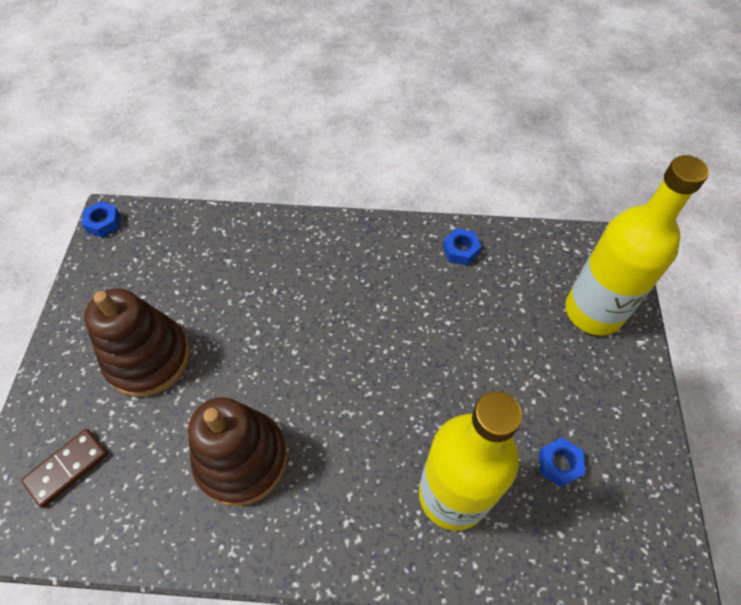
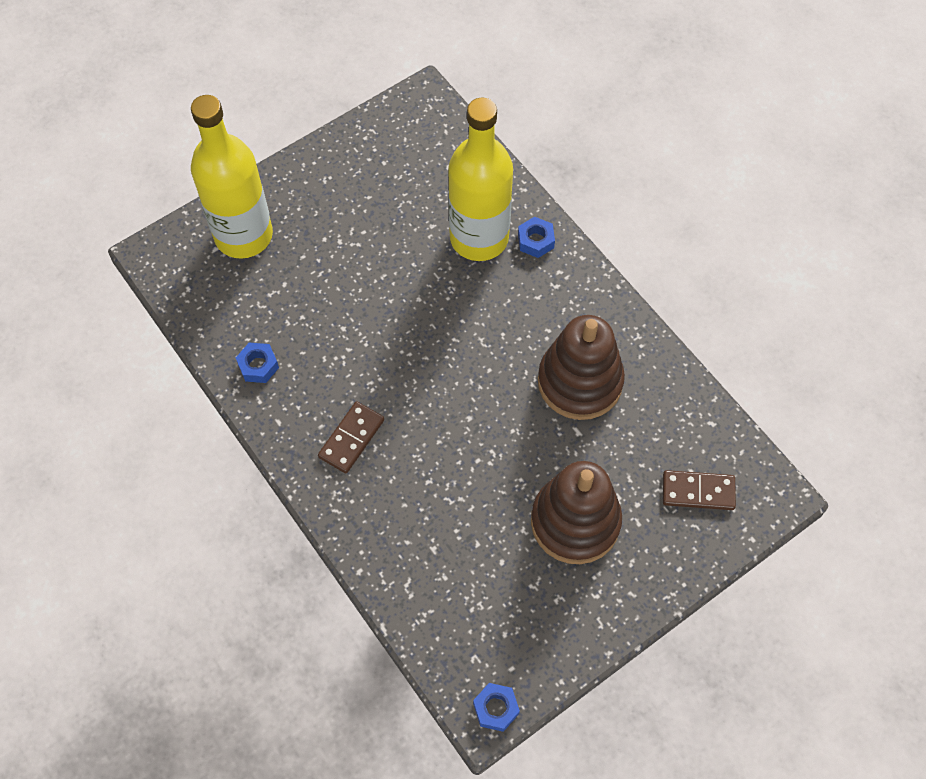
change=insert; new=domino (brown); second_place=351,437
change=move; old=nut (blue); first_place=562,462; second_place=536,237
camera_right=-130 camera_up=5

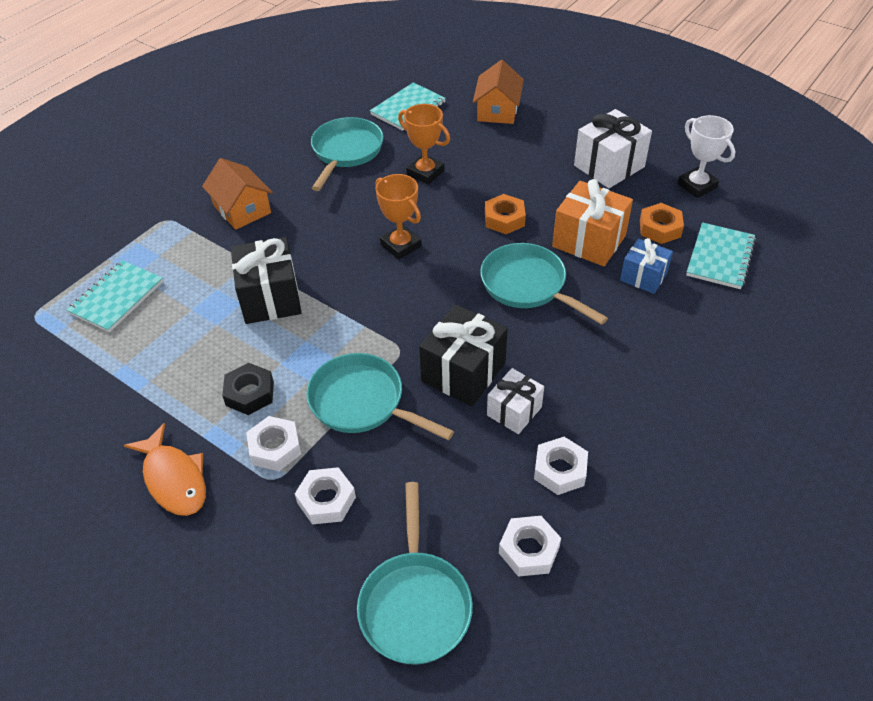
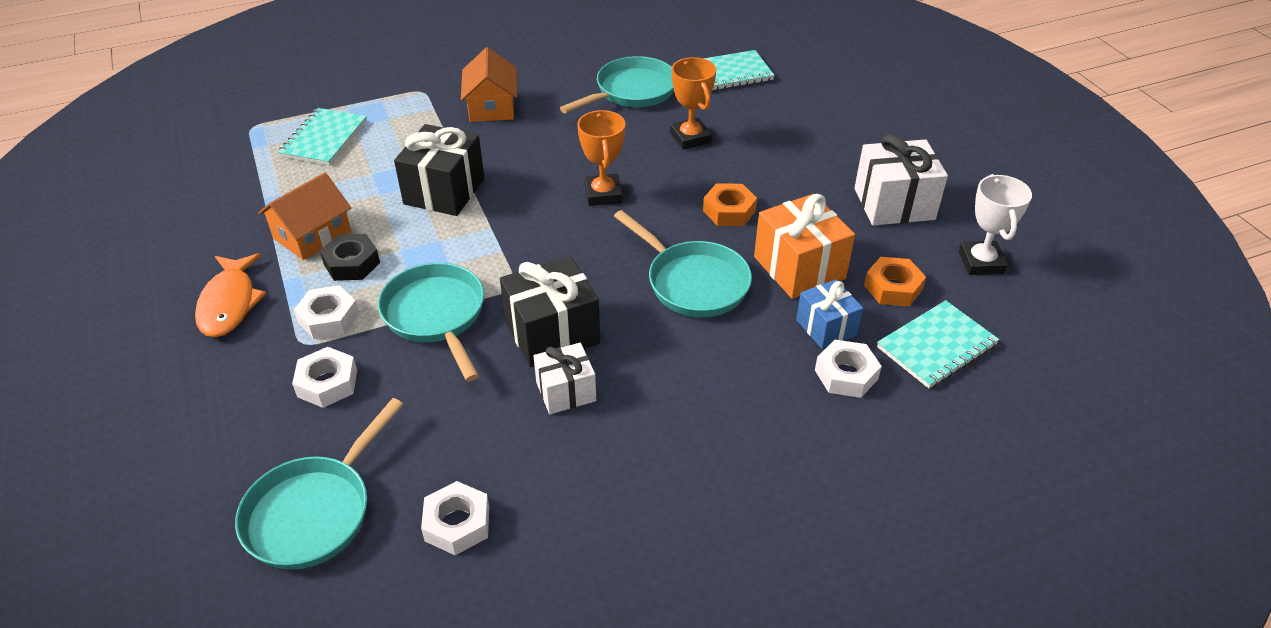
change=move; old=house (orange); first_place=498,92; second_place=304,216
change=rotate; old=notebook (turquoise); first_place=115,296; second_place=322,136; degrees=-45
change=rotate; old=pan (turquoise); first_place=544,284; second_place=683,263; degrees=150
change=move; old=nut (white); first_place=561,466; second_place=848,369
camera_right=30 camera_up=-5

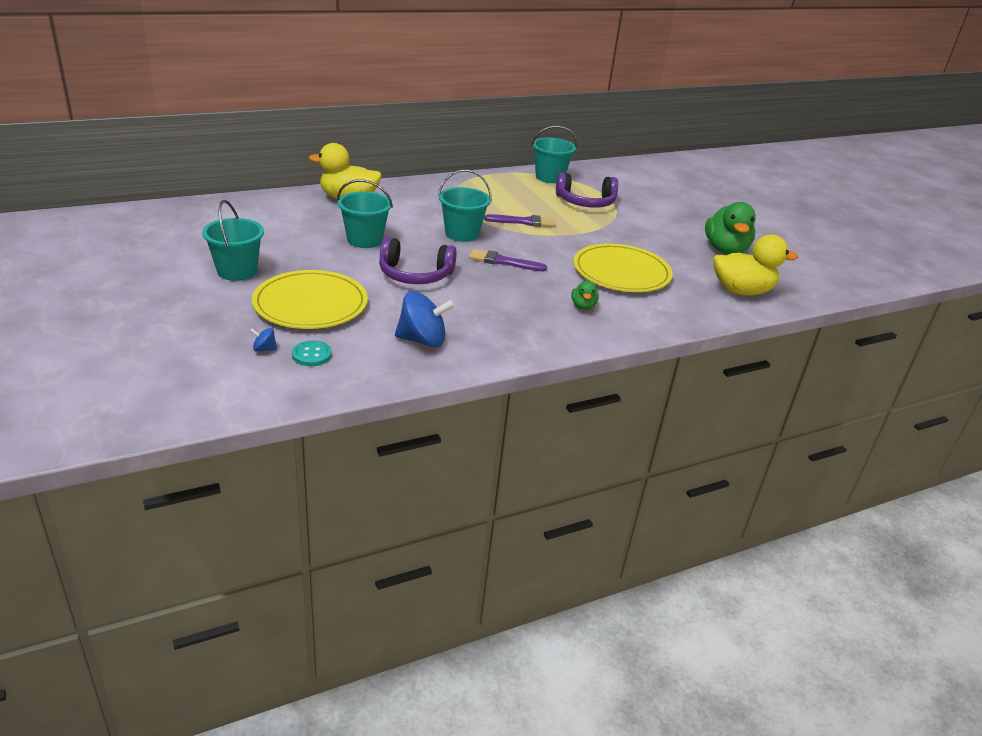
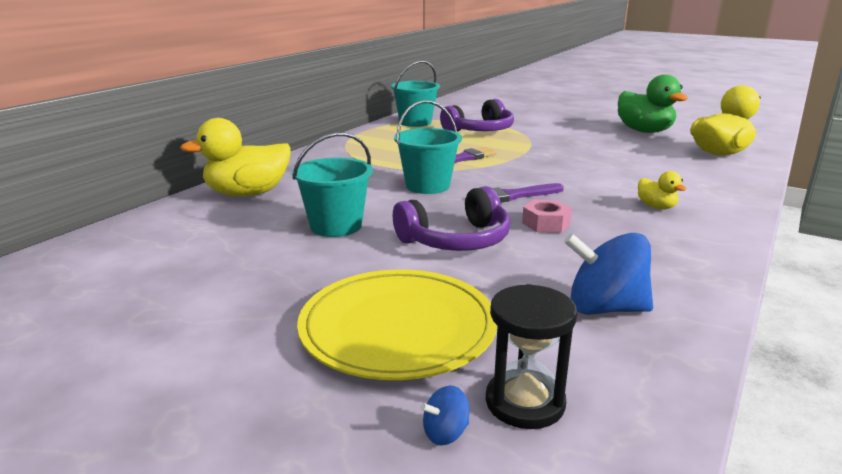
change=replace; old=button (turquoise); new=hourglass (black); first_place=312,353; second_place=531,356
change=insert; new=nut (pink); second_place=547,216
change=rotate; old=spinning top (blue); first_place=425,319; second_place=608,274; degrees=-135
change=recolor; old=duck (green); new=duck (yellow); first_place=585,295; second_place=662,190
change=delete; old=bucket (turquoise); first_place=233,240
change=delete; old=plate (yellow); first_place=623,267
camera_right=-30 camera_up=-10

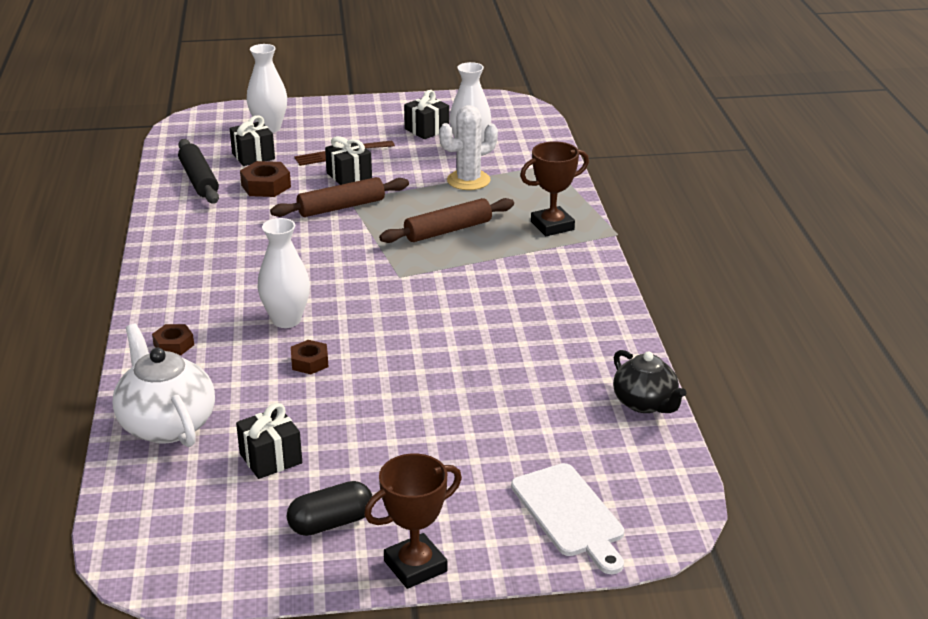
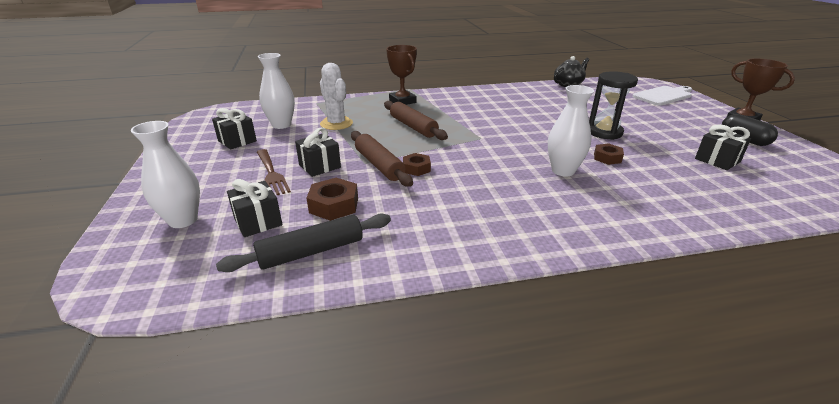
change=move; old=nut (brown); first_place=173,339; second_place=417,164
change=insert; new=hourglass (black); second_place=613,105
change=delete; old=teapot (white); first_place=164,385
camera_right=-95 camera_up=0

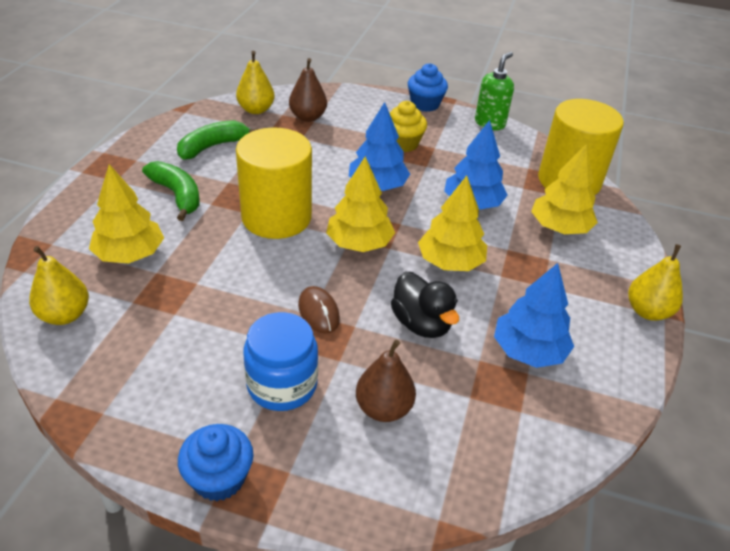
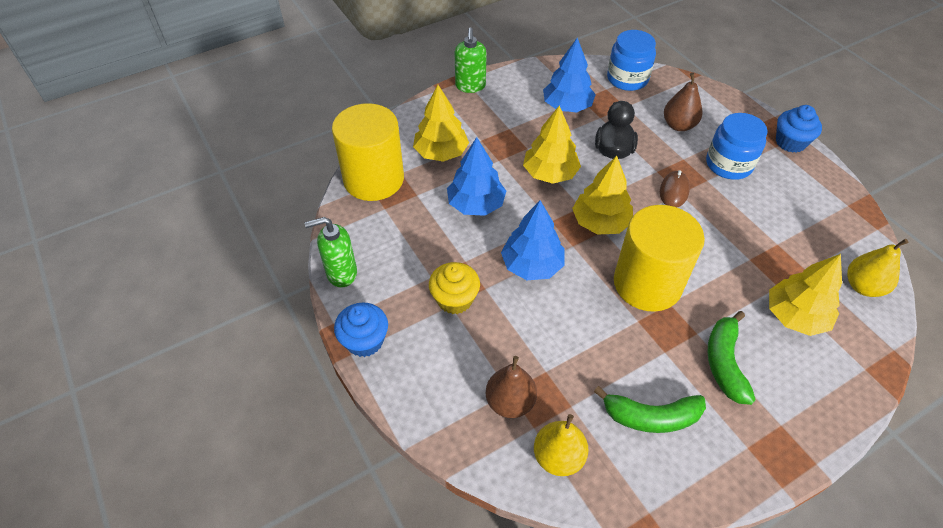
change=replace; old=pear (yellow); new=soap dispenser (green); first_place=655,282; second_place=471,60
change=insert; new=jar (blue); second_place=631,60
camera_right=-135 camera_up=10

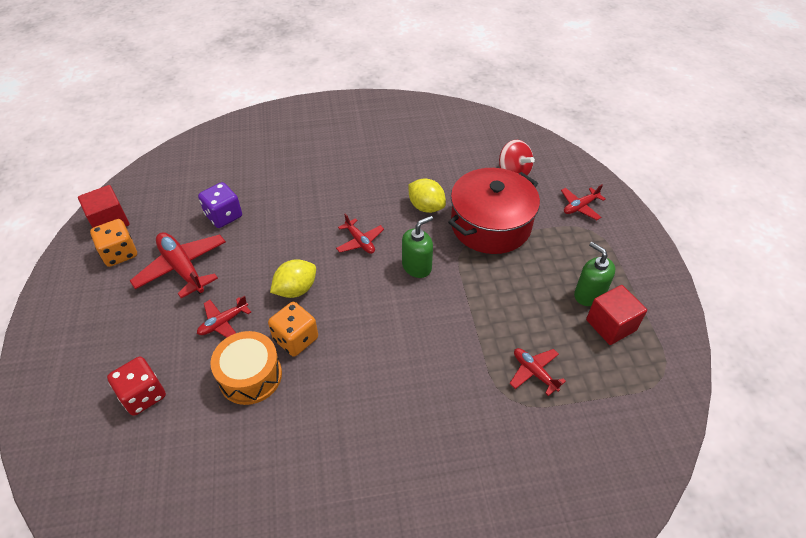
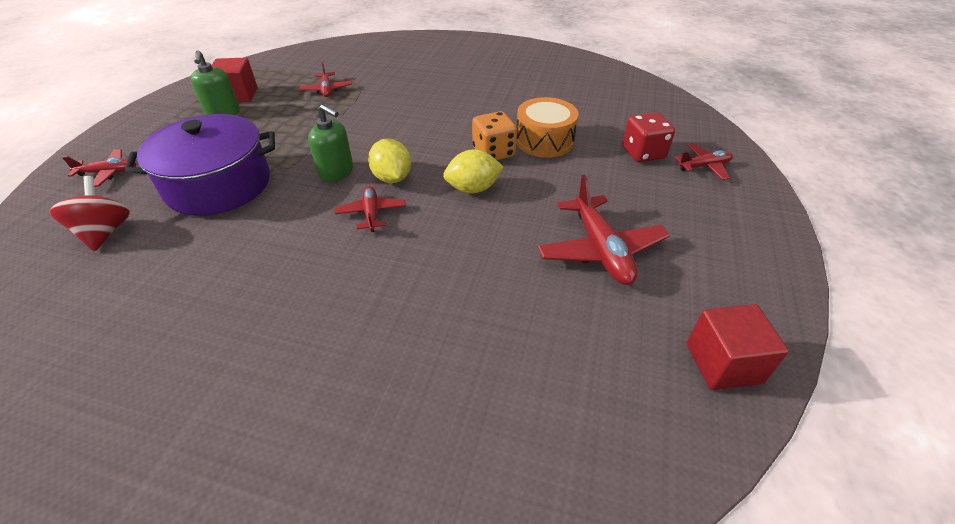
change=recolor; old=pot (red); new=pot (purple); first_place=494,211; second_place=200,165
change=rotate; old=soap dispenser (green); first_place=417,247; second_place=330,143; degrees=-135
change=move; old=lemon (yellow); first_place=427,195; second_place=389,160
change=move; old=plane (red); first_place=224,317; second_place=704,161
change=delete; old=dice (orange); first_place=113,243
change=delete; old=dice (purple); first_place=220,205
camera_right=-155 camera_up=-5

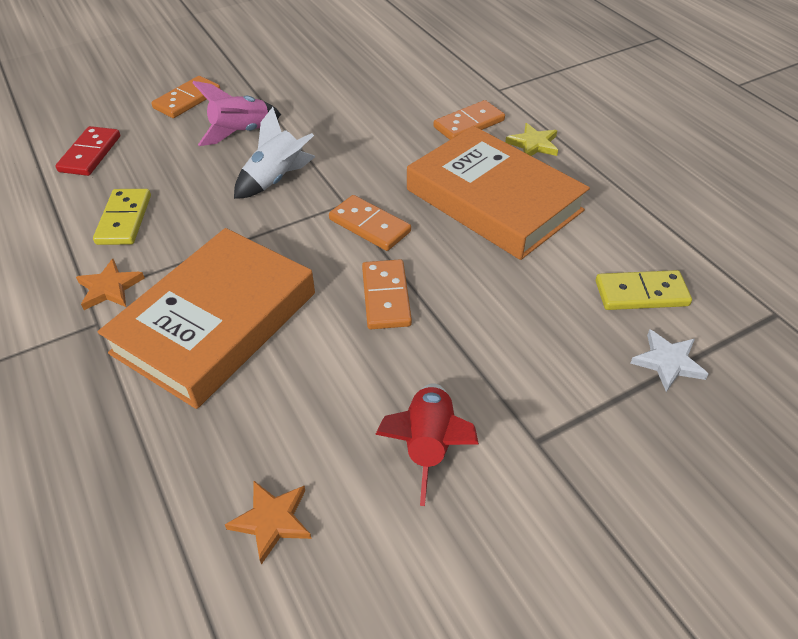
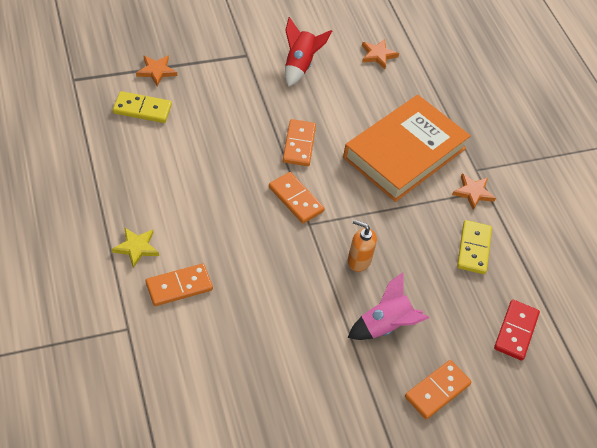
change=recolor; old=star (white); new=star (orange); first_place=670,360; second_place=156,71
change=replace; old=rocket (white); new=soap dispenser (orange); first_place=275,153; second_place=362,246
change=delete; old=book (orange); first_place=498,193
camera_right=-175 camera_up=5

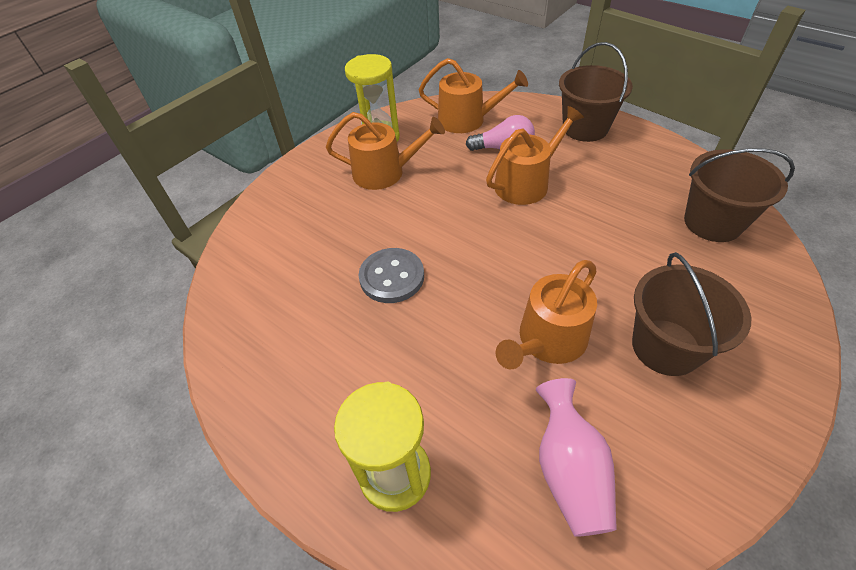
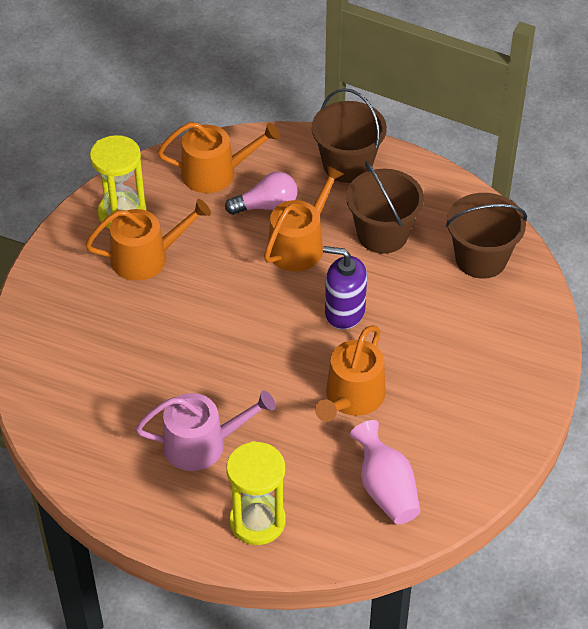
change=insert; new=watering can (pink); second_place=205,430
change=insert; new=soap dispenser (purple); second_place=345,288
change=move; old=bucket (brown); first_place=691,314; second_place=385,207
change=delete; old=button (grey); first_place=391,275
camera_right=-20 camera_up=0

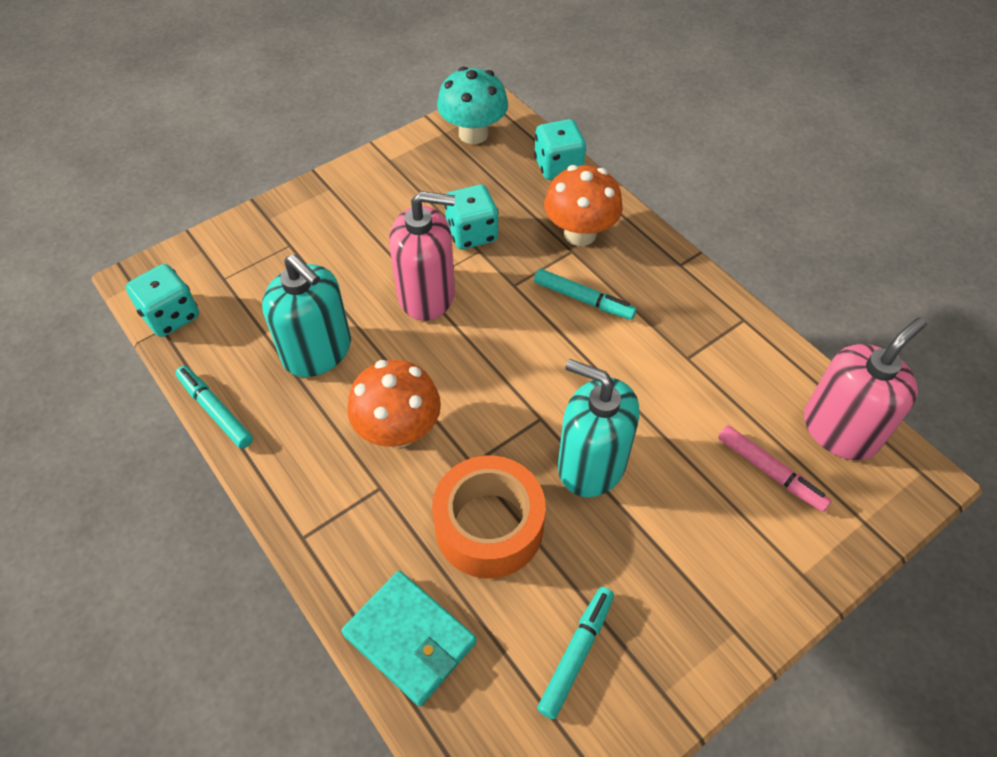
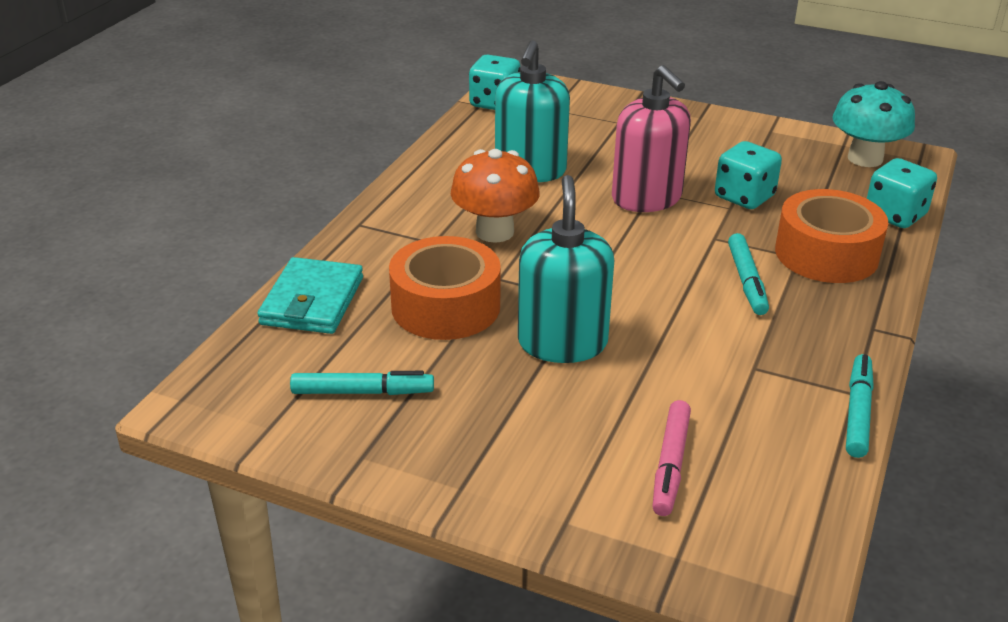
change=replace; old=mushroom (orange); new=tape (orange); first_place=583,205; second_place=832,236
change=move; old=marker (turquoise); first_place=214,407; second_place=860,406
change=delete; old=soap dispenser (pink); first_place=865,388
camera_right=60 camera_up=-20

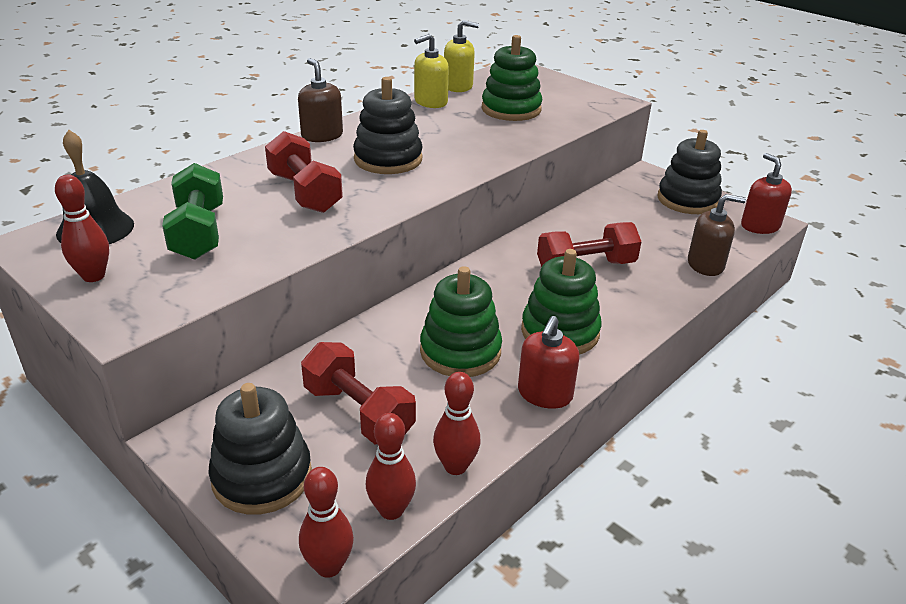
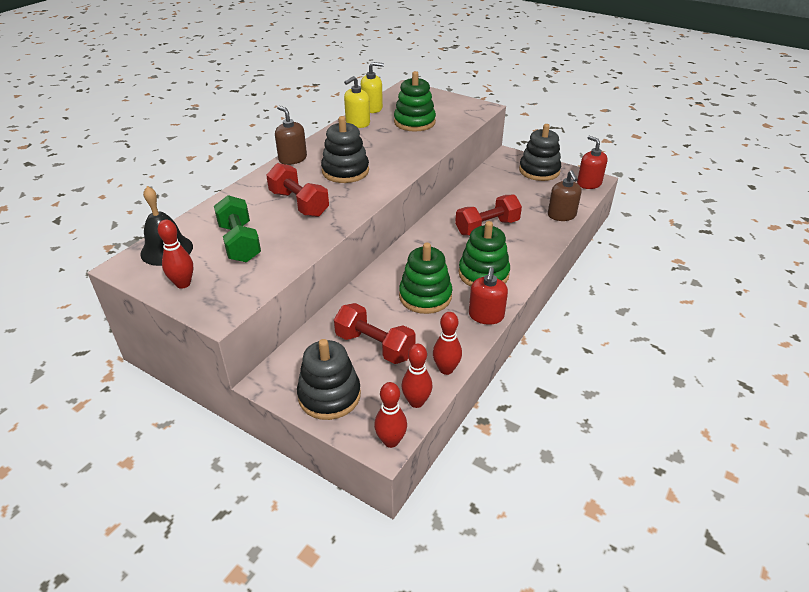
change=rotate; old=soap dispenser (brown); first_place=717,235; second_place=564,195; degrees=90
camera_right=-10 camera_up=5

